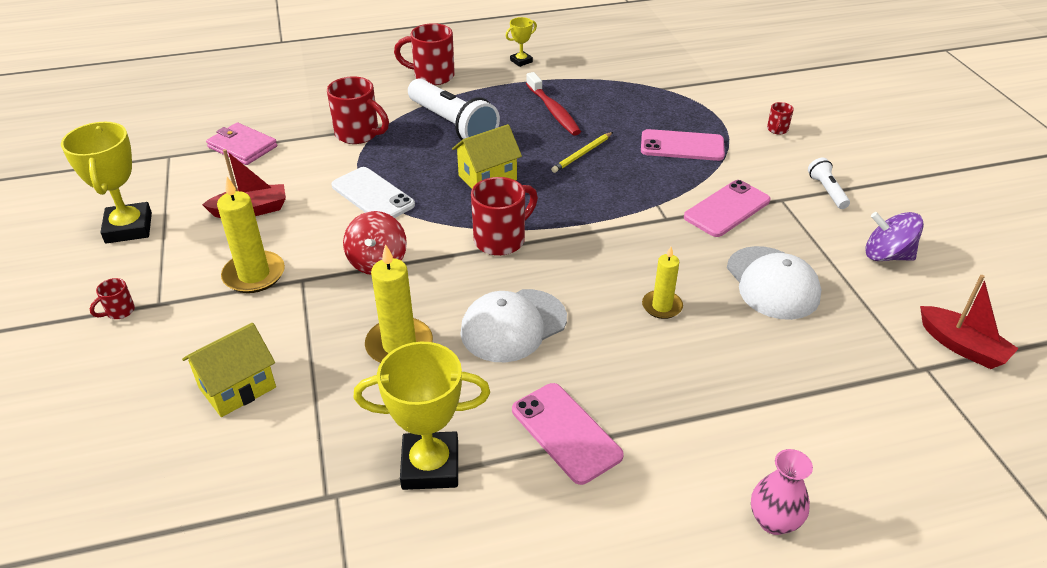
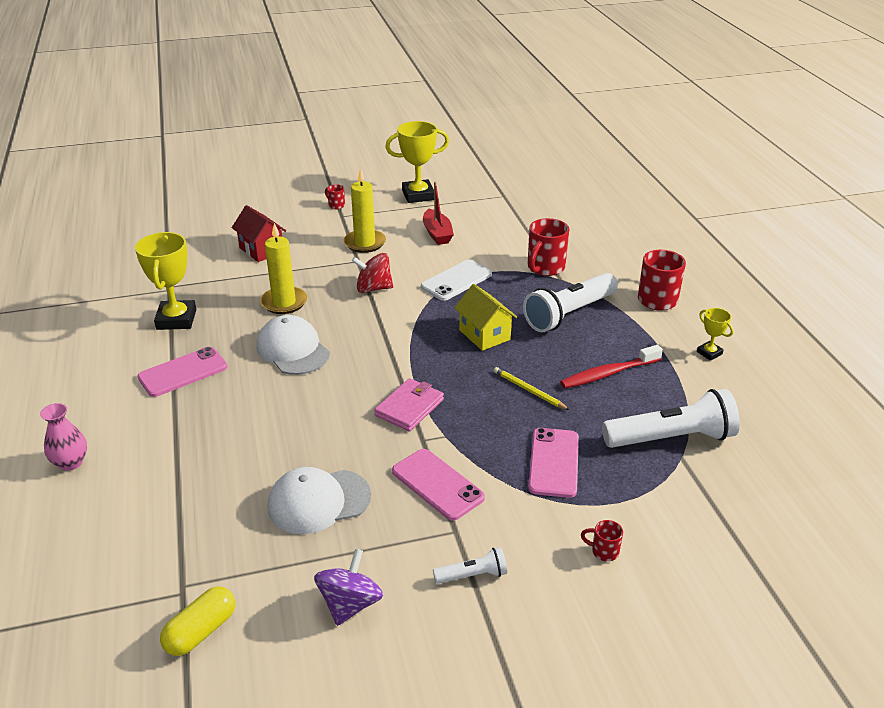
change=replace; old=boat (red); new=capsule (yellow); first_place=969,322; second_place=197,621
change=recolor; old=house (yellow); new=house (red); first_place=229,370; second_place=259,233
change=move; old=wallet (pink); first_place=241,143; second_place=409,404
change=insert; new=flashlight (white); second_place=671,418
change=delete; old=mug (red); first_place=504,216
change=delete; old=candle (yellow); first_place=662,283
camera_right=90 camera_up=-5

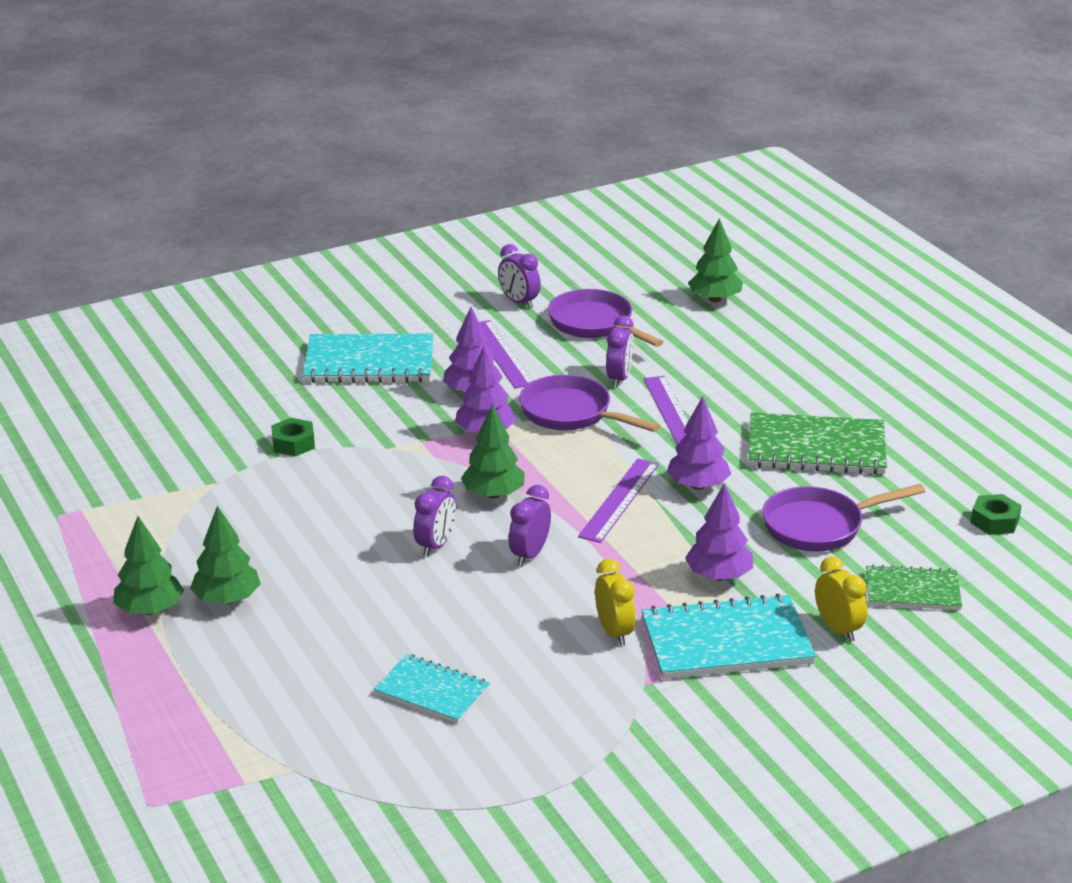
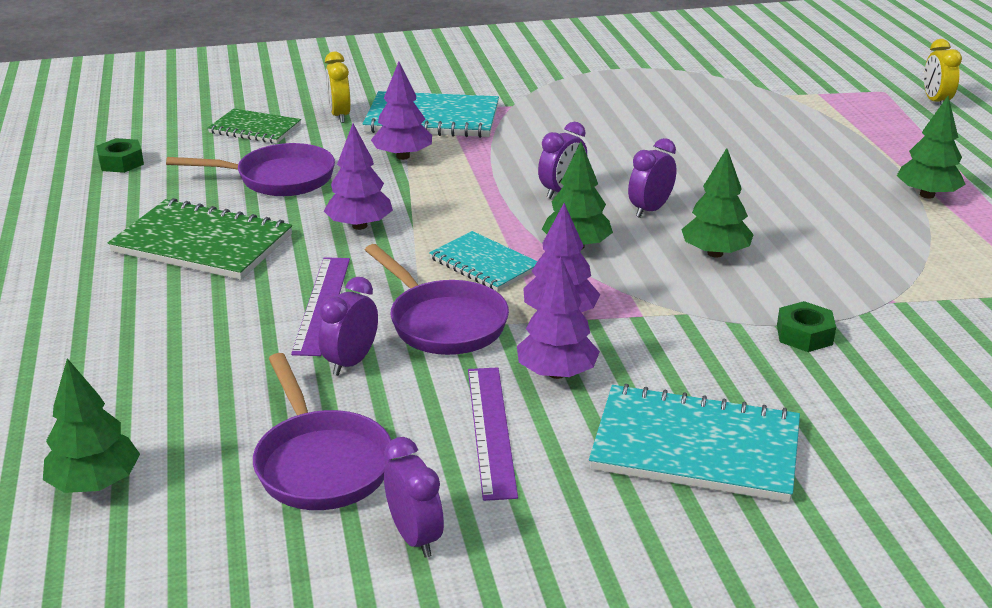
change=move; old=notebook (turquoise); first_place=432,689; second_place=483,261
change=move; old=tree (green); first_place=225,554; second_place=717,203
change=move; old=clock (yellow); first_place=615,602; second_place=943,71
change=delete; old=ruler (purple); first_place=618,500
camera_right=-165 camera_up=0

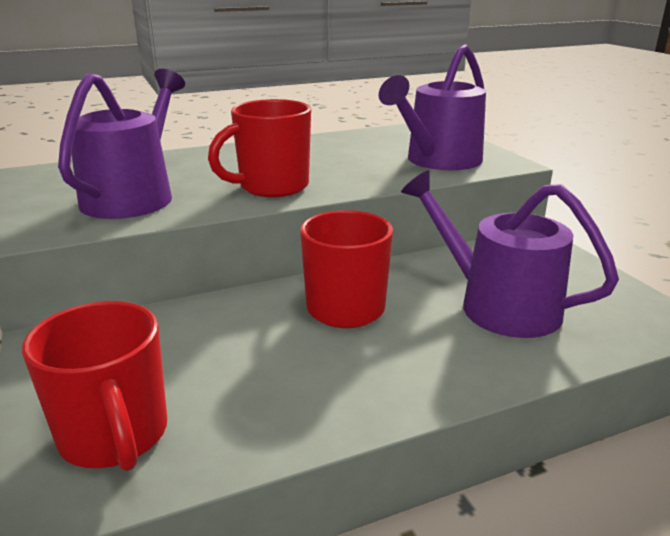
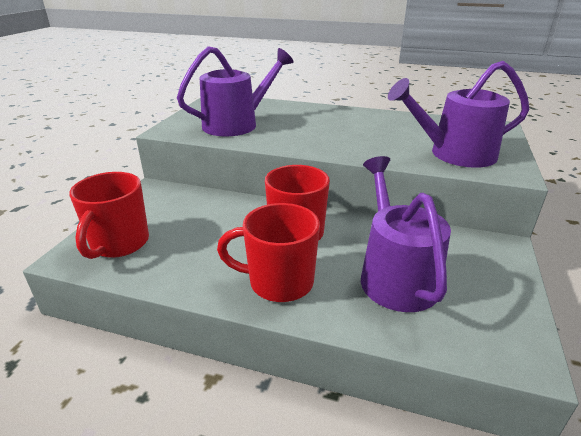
change=move; old=mug (red); first_place=259,148; second_place=268,252
camera_right=40 camera_up=5

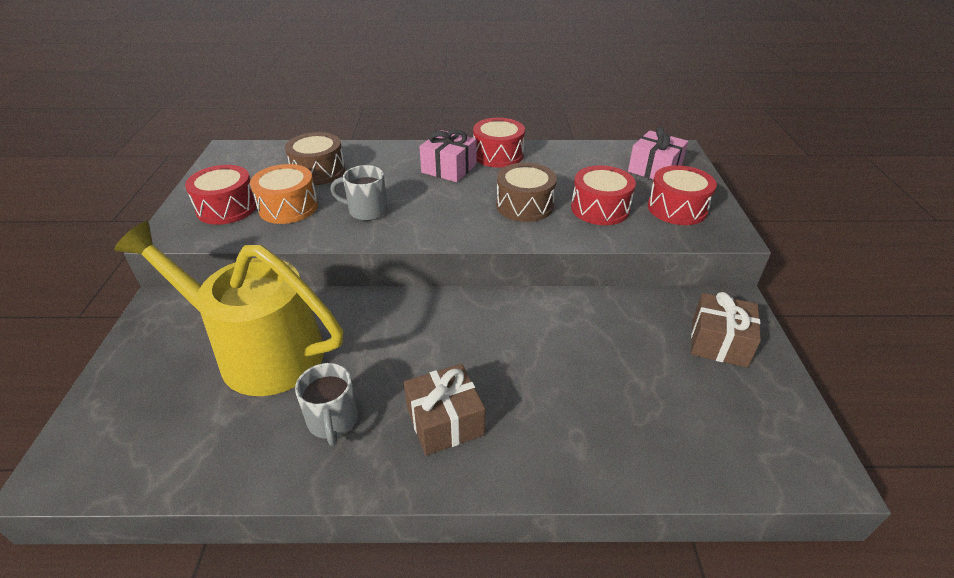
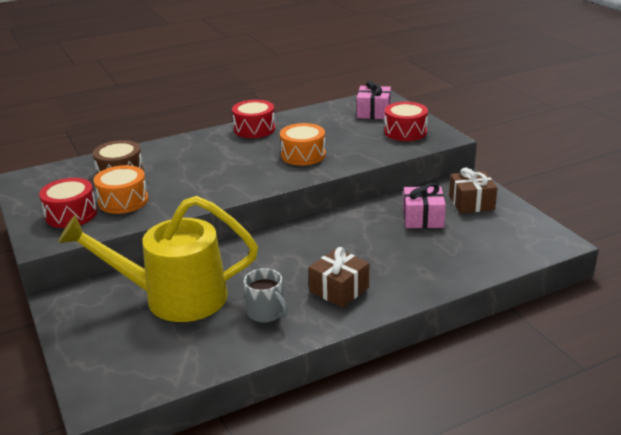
change=recolor; old=drum (brown); new=drum (orange); first_place=526,192; second_place=303,144
change=move; old=gift (pink); first_place=447,156; second_place=424,205
change=delete; old=mug (grey); first_place=359,193
change=delete; old=drum (red); first_place=603,195
camera_right=-25 camera_up=-10

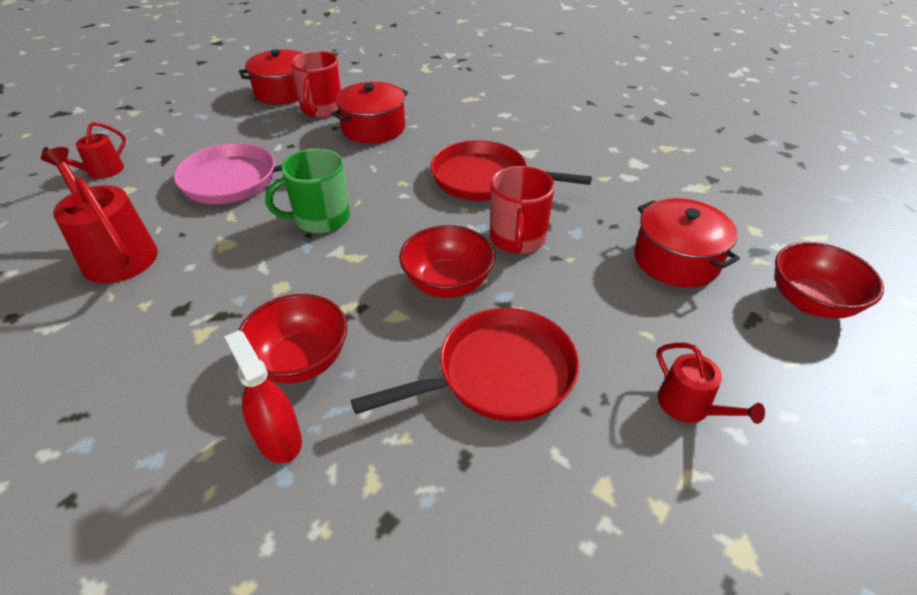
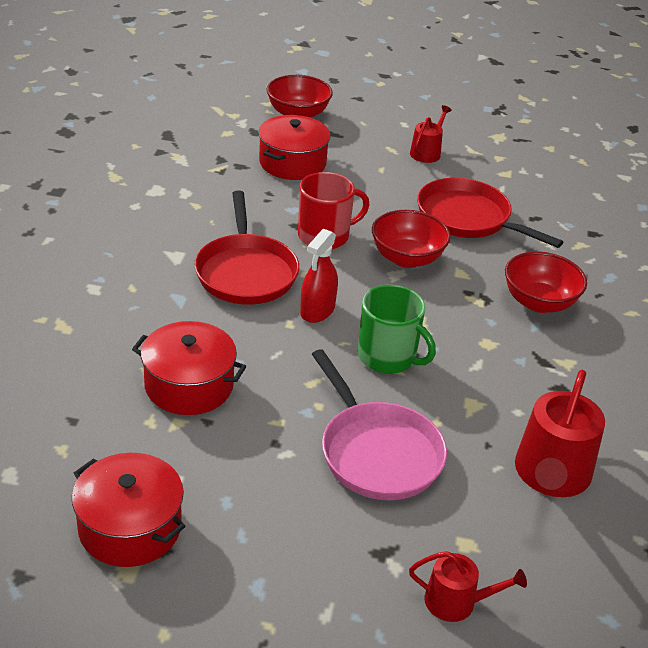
change=move; old=spray bottle (red); first_place=263,396; second_place=319,276
change=delete; old=mug (red); first_place=316,84
camera_right=-120 camera_up=-5

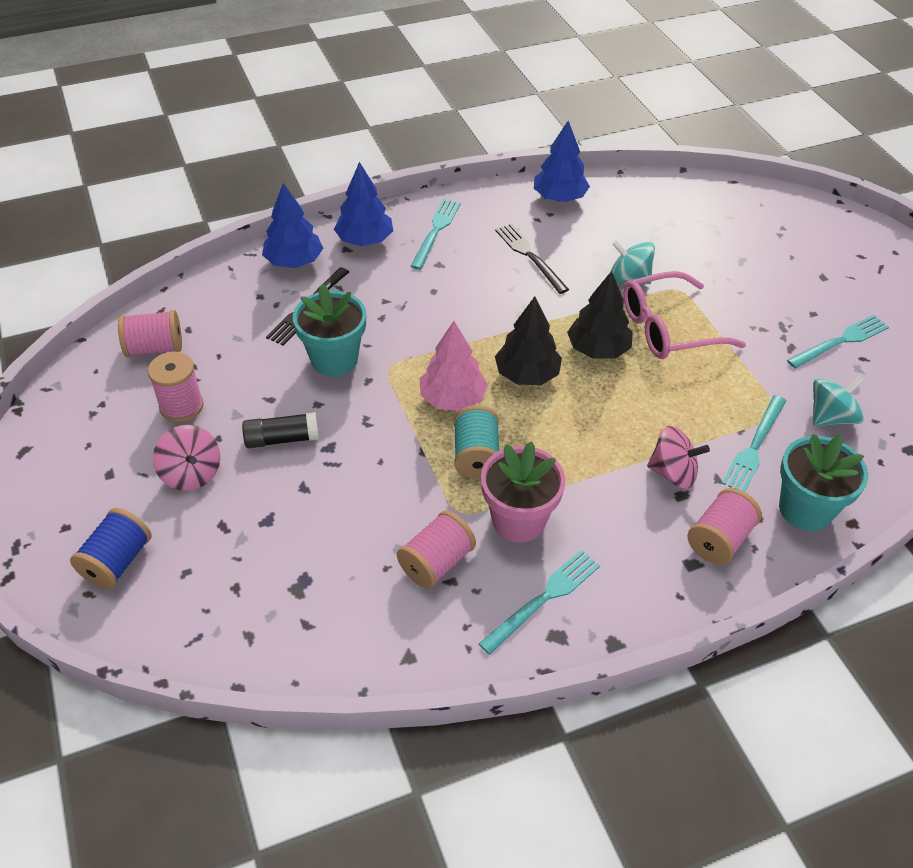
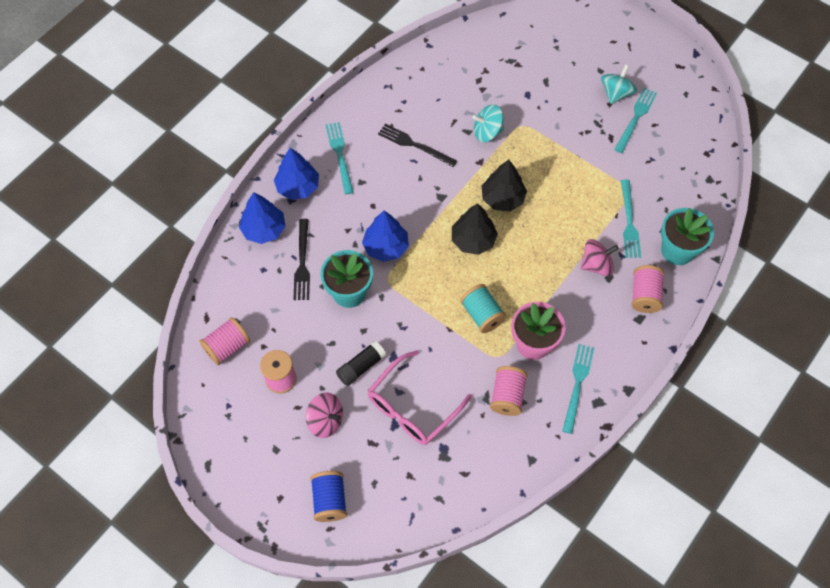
change=move; old=tree (blue); first_place=562,161; second_place=385,236
change=move; old=glasses (pink); first_place=684,315; second_place=420,397
change=move; old=spinning top (turquoise); first_place=838,401; second_place=619,84
change=delete; old=tree (pink); first_place=454,366
camera_right=-30 camera_up=15

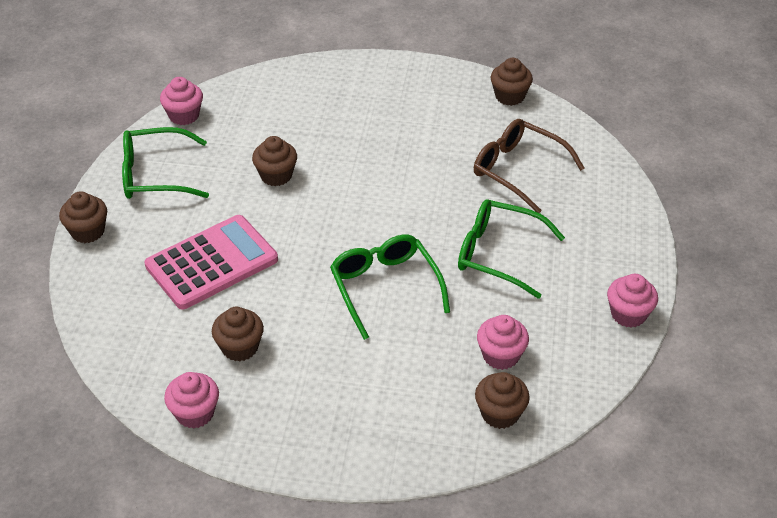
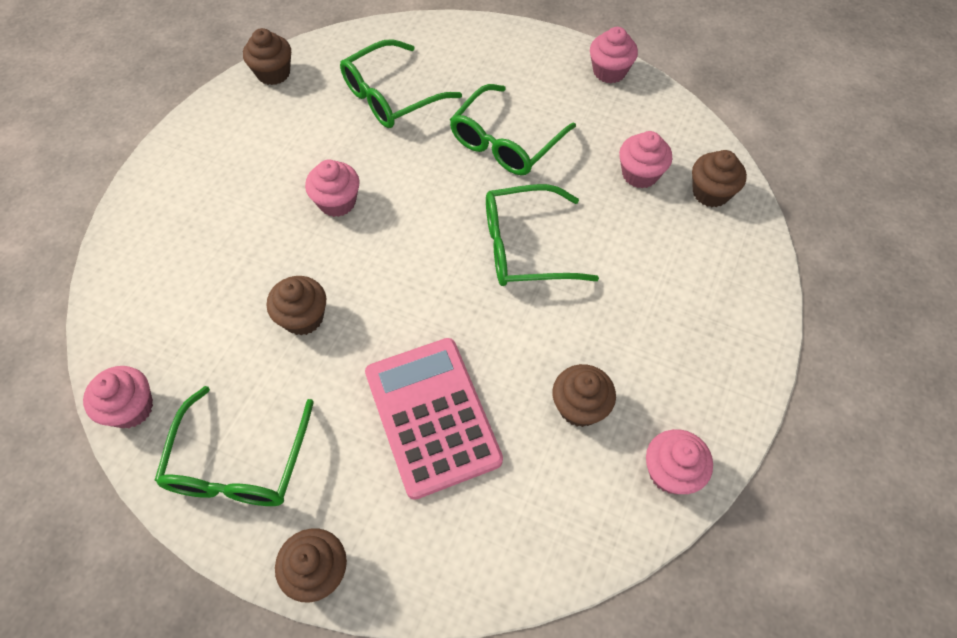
change=insert; new=cupcake (pink); second_place=332,188
change=recolor; old=glasses (brown); new=glasses (green); first_place=529,166; second_place=401,83
camera_right=-75 camera_up=15

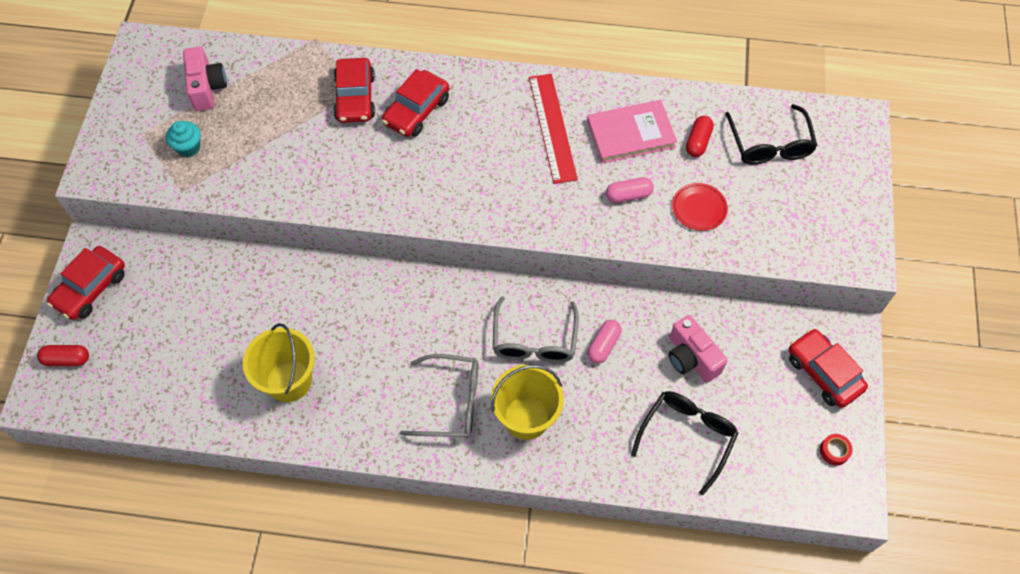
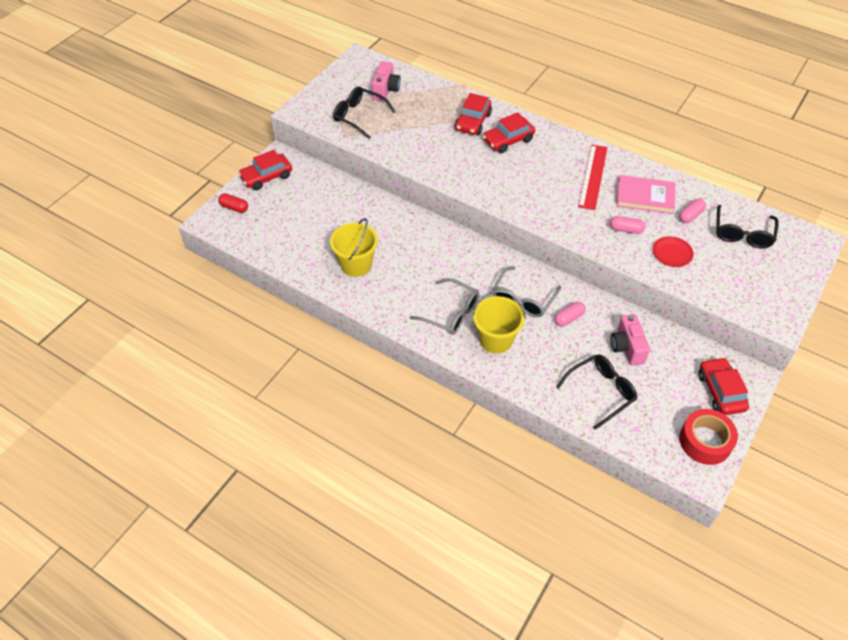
change=replace; old=cupcake (turquoise); new=glasses (black); first_place=183,139; second_place=364,112
change=recolor; old=capsule (red); new=capsule (pink); first_place=700,136; second_place=692,211
change=resize; old=tape (red); first_place=836,449; second_place=708,437; factor=2.3
camera_right=25 camera_up=-10

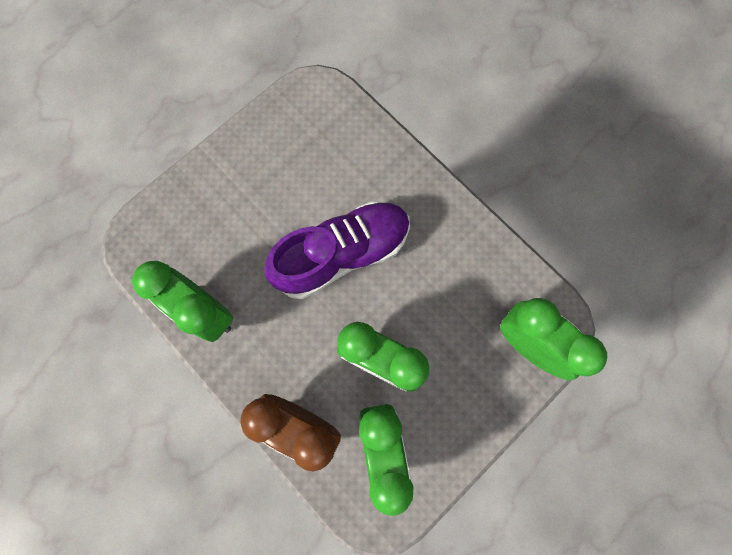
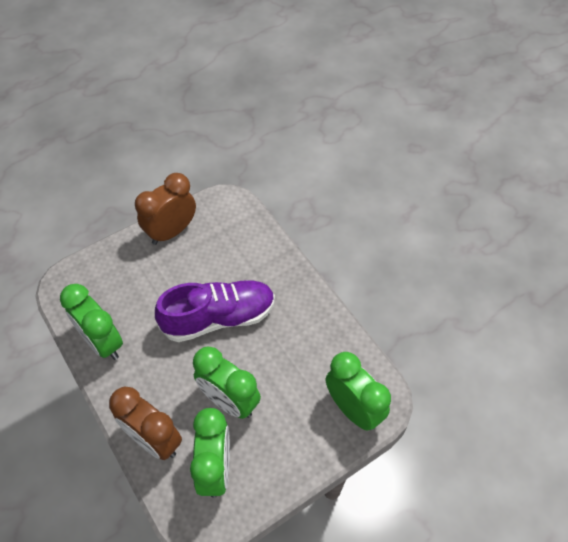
change=insert; new=clock (brown); second_place=165,209
camera_right=10 camera_up=-20

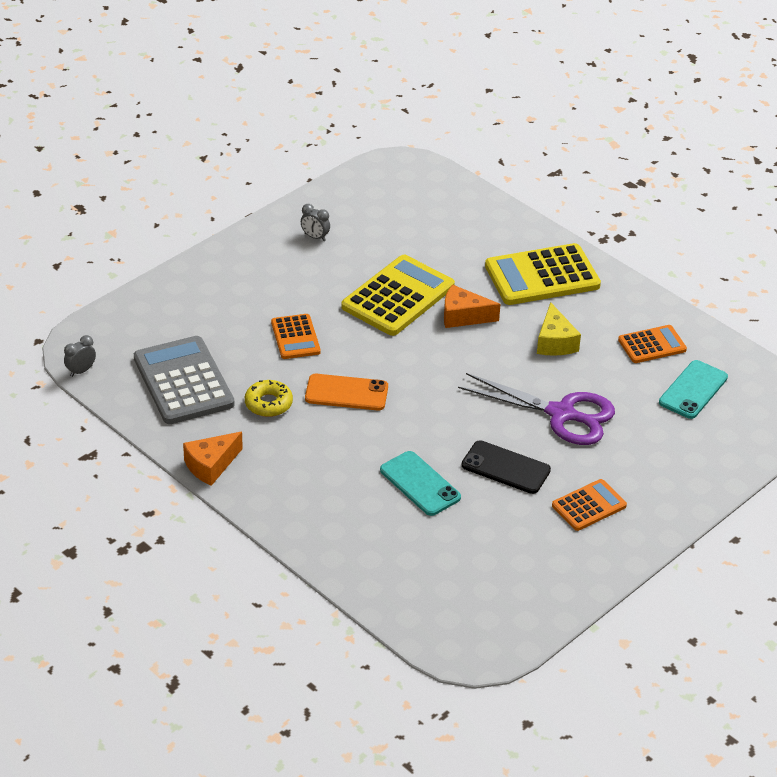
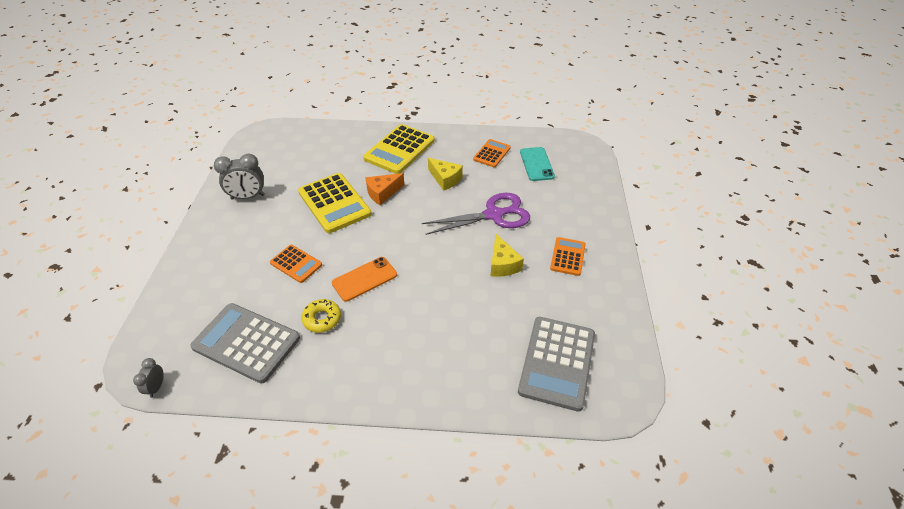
change=resize; old=clock (grey); first_place=315,222; second_place=239,177; factor=1.87
change=rotate; old=calculator (yellow); first_place=398,295; second_place=335,203; degrees=150
change=replace; old=phone (black); new=cheese (yellow); first_place=506,467; second_place=507,255
change=insert; new=calculator (grey); second_place=556,364
change=delete; old=cheese (orange); first_place=213,459
change=delete; old=phone (turquoise); first_place=420,483
camera_right=-40 camera_up=5

